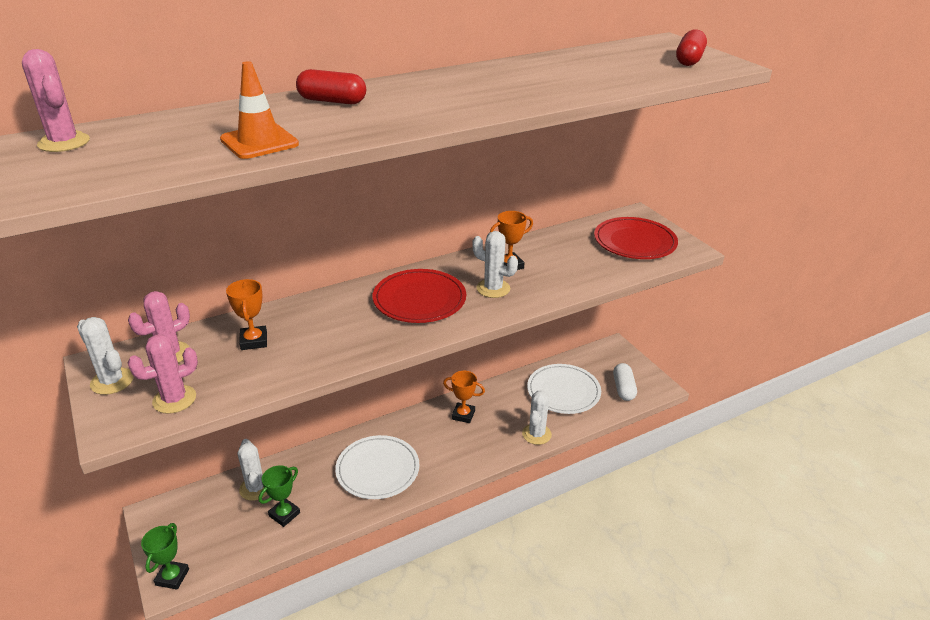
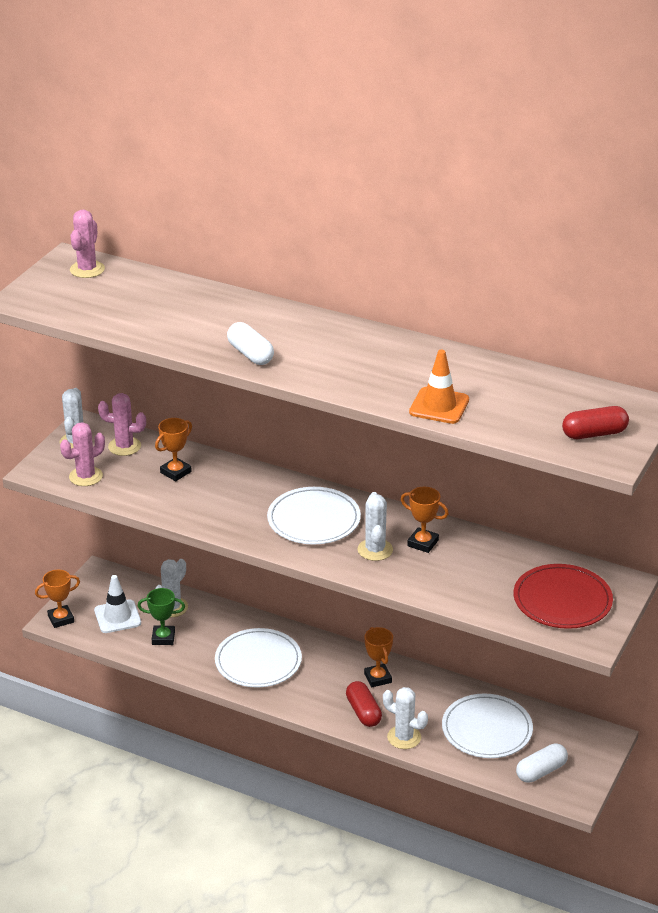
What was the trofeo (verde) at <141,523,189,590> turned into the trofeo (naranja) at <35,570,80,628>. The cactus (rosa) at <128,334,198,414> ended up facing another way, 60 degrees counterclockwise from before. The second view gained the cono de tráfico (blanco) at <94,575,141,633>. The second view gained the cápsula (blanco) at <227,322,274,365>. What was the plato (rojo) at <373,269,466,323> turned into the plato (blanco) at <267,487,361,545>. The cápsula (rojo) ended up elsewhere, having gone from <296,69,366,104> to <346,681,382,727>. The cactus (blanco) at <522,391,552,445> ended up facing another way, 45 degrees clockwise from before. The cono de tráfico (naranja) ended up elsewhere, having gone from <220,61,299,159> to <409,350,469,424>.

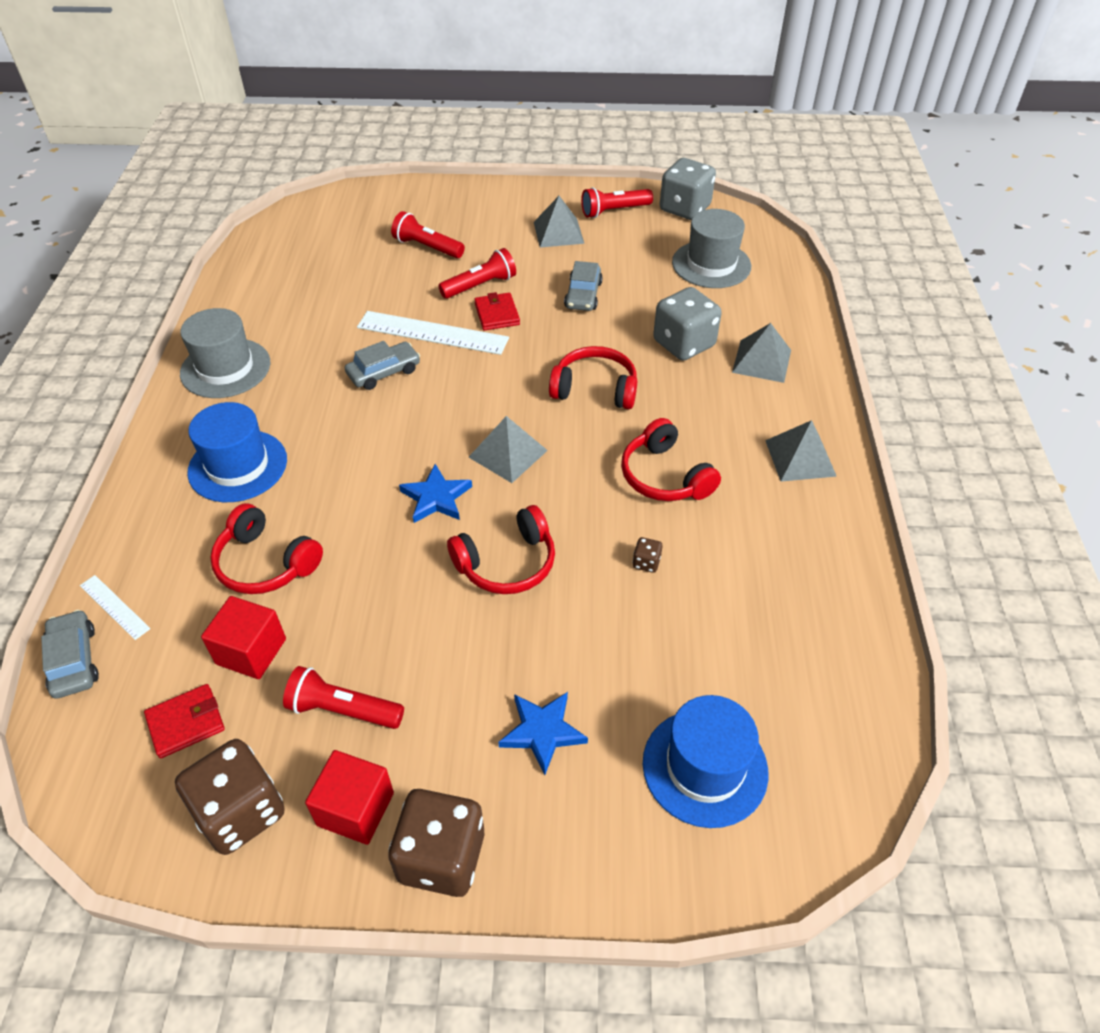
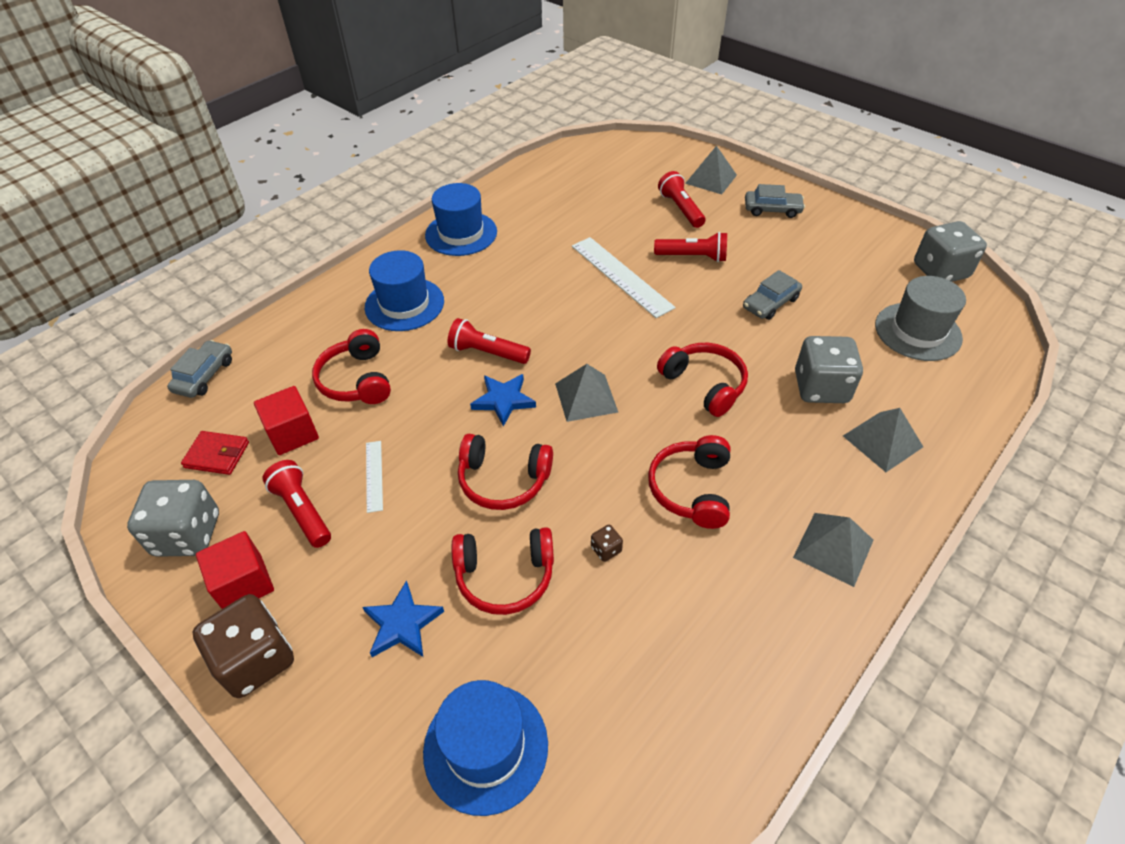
What was the dado (marrón) at <175,739,285,855> turned into the dado (gris) at <127,480,219,557>. The regla (blanco) ended up elsewhere, having gone from <80,575,151,640> to <366,441,383,513>. What was the sombrero (gris) at <180,308,270,398> turned into the sombrero (azul) at <425,183,497,256>. The lámpara de mano (rojo) ended up elsewhere, having gone from <581,187,653,218> to <448,318,531,364>. The second view gained the auriculares (rojo) at <452,527,554,615>. The pirámide (gris) ended up elsewhere, having gone from <534,196,584,248> to <685,145,737,194>. The coche (gris) ended up elsewhere, having gone from <345,341,420,390> to <745,184,805,218>. The second view lost the cartera (rojo) at <474,292,520,330>.

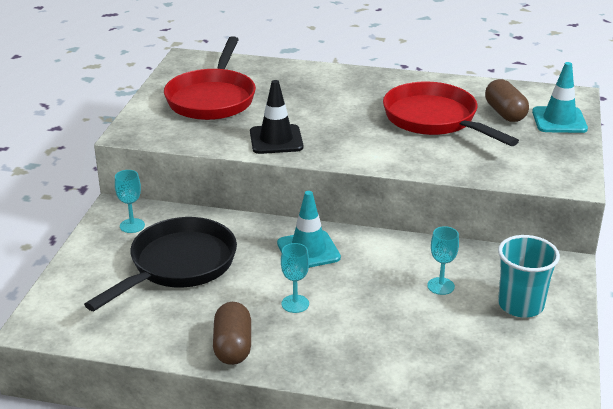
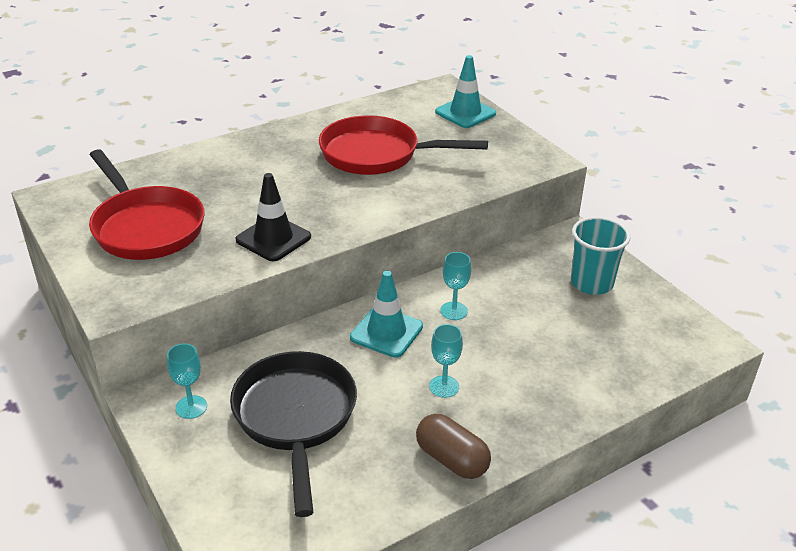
The copa (turquesa) ended up elsewhere, having gone from <427,226,459,295> to <441,252,471,320>. The second view lost the cápsula (marrón) at <485,79,529,122>.

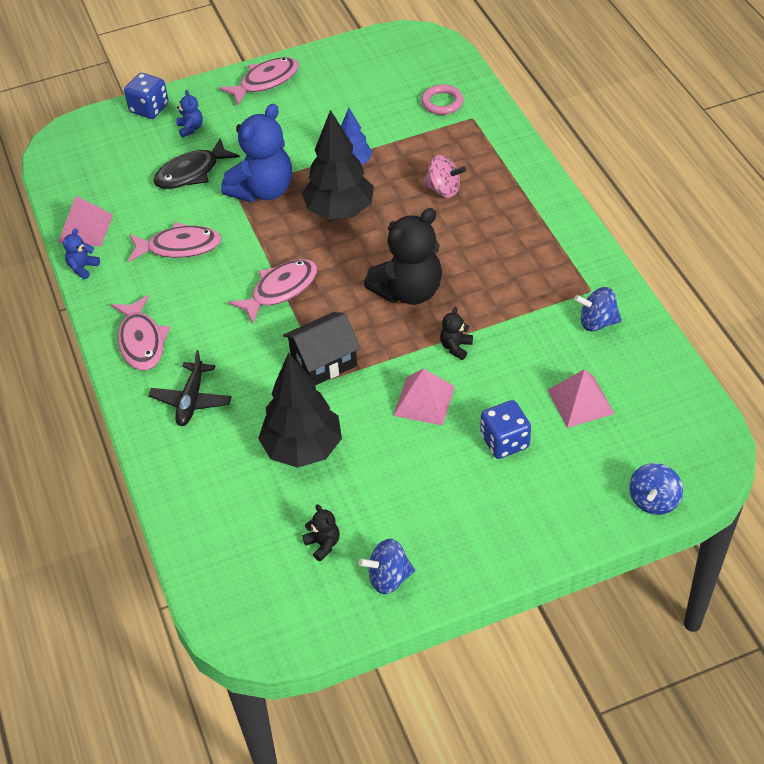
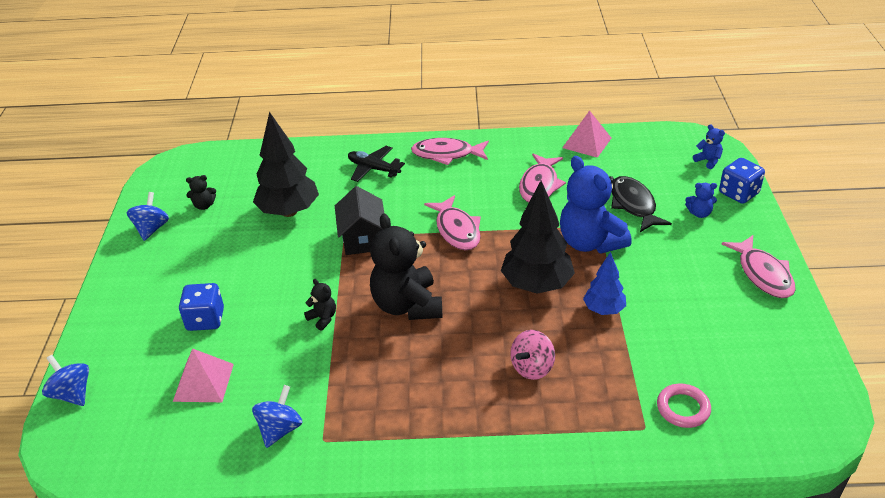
The osito (azul) ended up elsewhere, having gone from <63,228,100,279> to <693,124,725,169>. The second view lost the pirámide (rosa) at <393,368,455,425>.

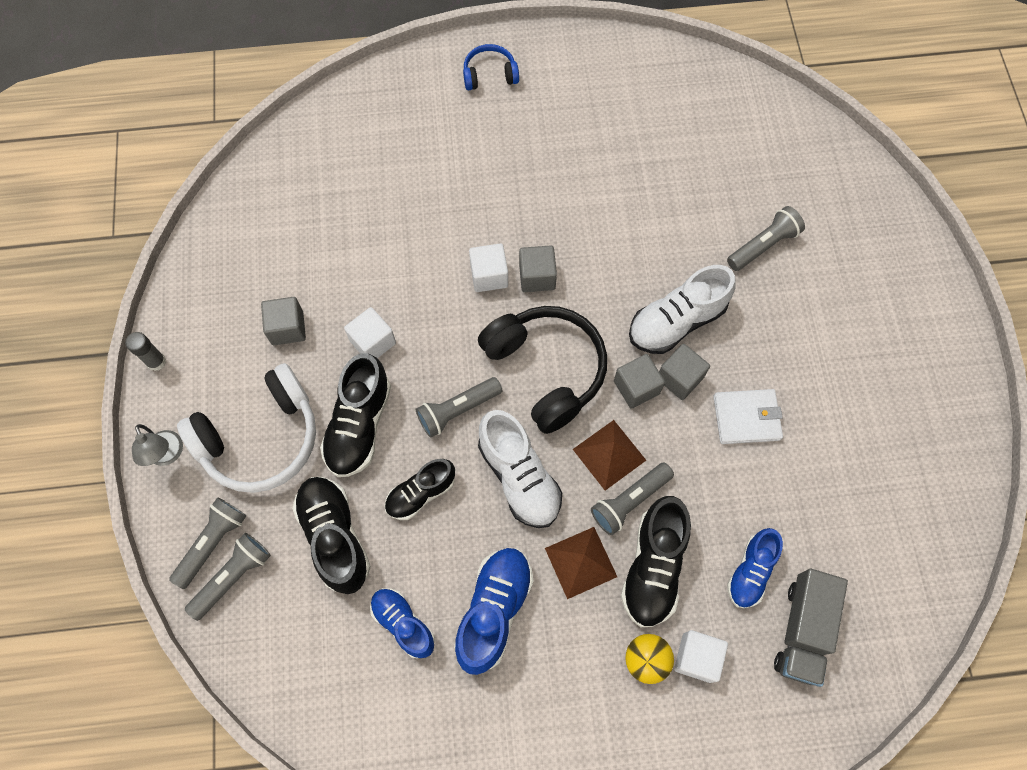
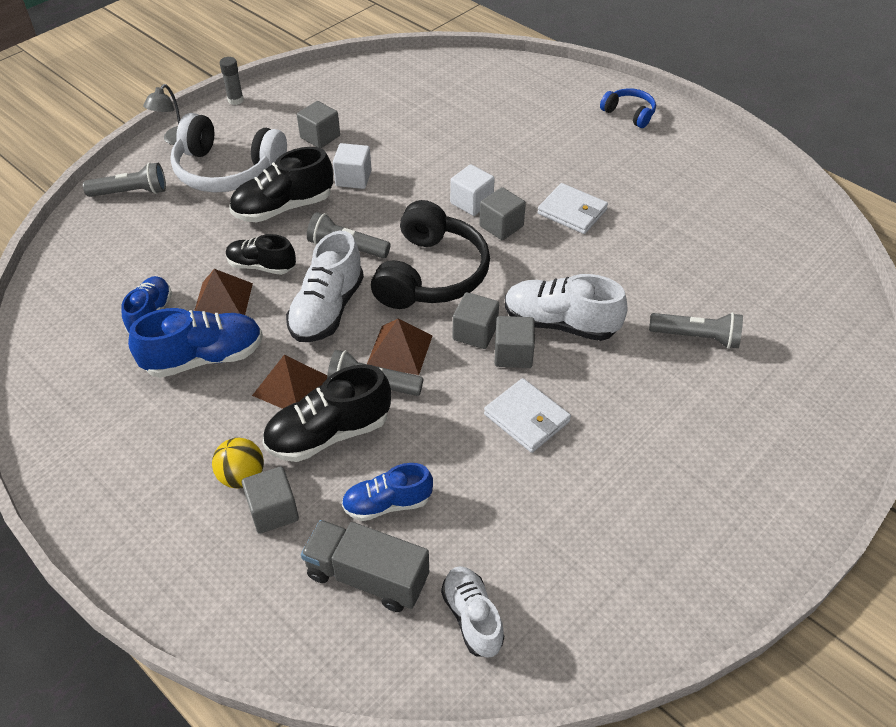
The second view gained the pirámide (marrón) at <194,269,253,315>. What was the cubo (blanco) at <674,630,728,683> turned into the cubo (gris) at <242,466,299,534>. The camión (gris) at <774,569,848,687> ended up facing another way, 45 degrees clockwise from before. The second view gained the zapato (blanco) at <441,566,504,658>. The second view gained the cartera (blanco) at <537,183,608,234>. The second view lost the lámpara de mano (gris) at <185,533,271,621>. The second view lost the zapato (negro) at <292,477,371,594>.

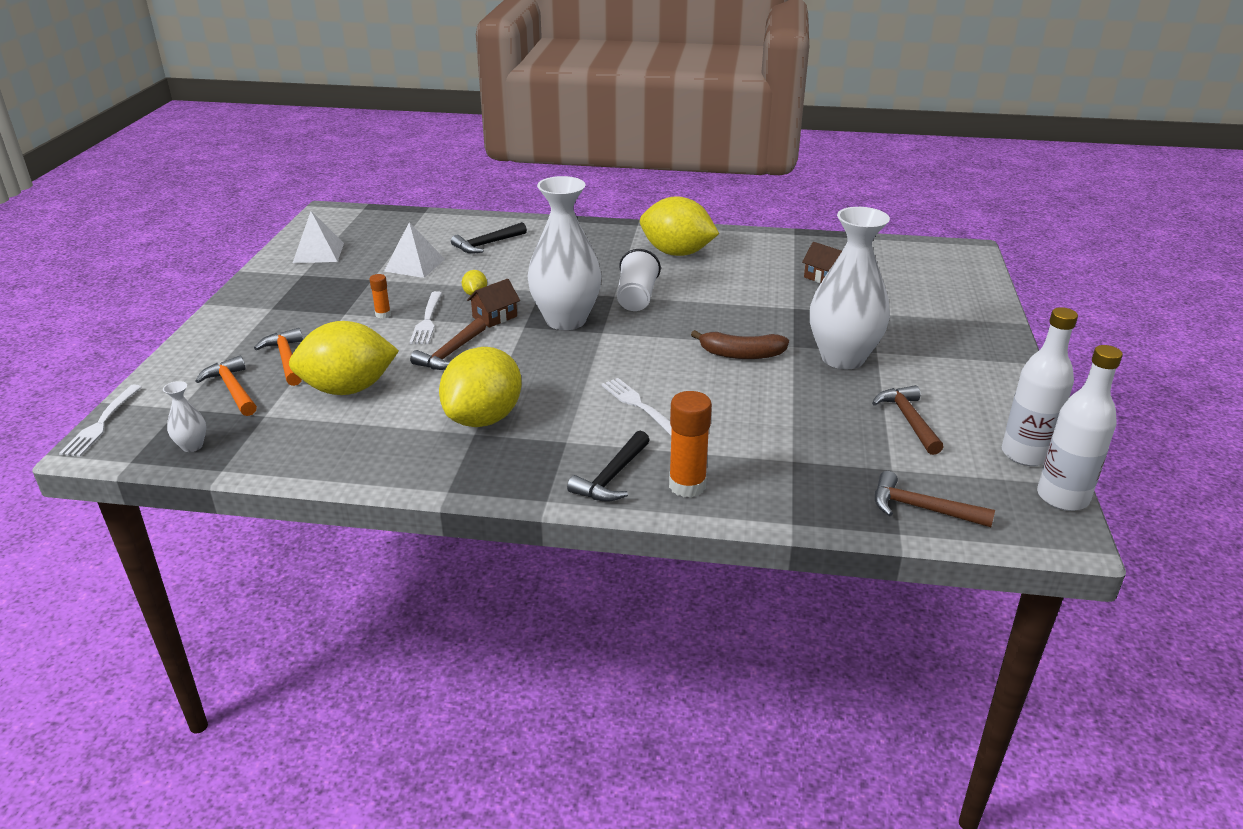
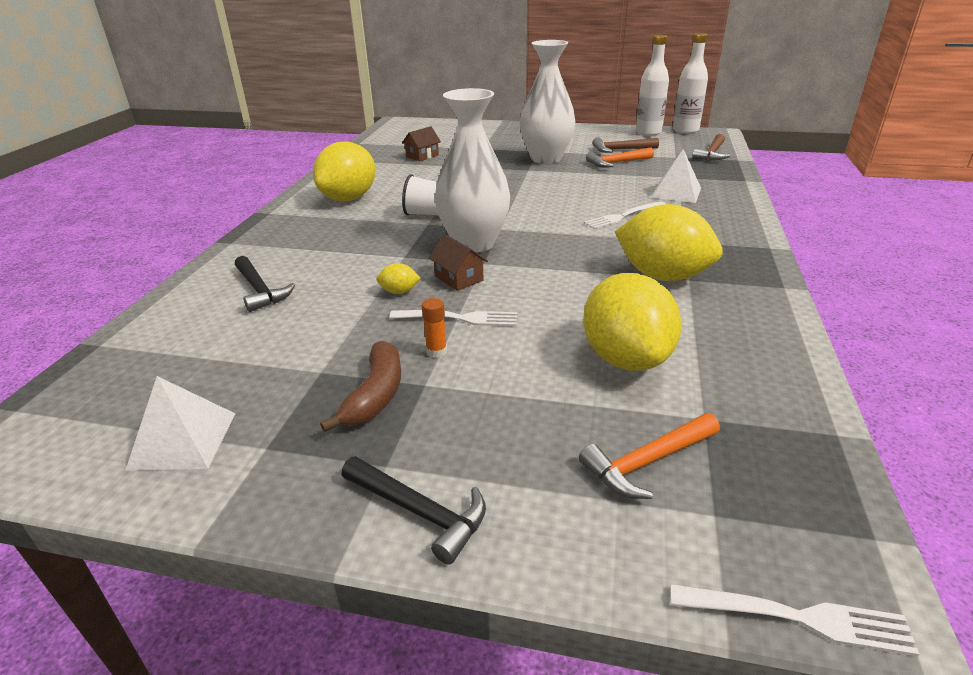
The plátano (marrón) ended up elsewhere, having gone from <691,330,789,359> to <320,341,401,432>. The martillo (negro) ended up elsewhere, having gone from <567,431,650,502> to <342,456,486,565>. The martillo (naranja) ended up elsewhere, having gone from <254,328,303,386> to <586,148,654,167>. The pirámide (blanco) ended up elsewhere, having gone from <384,222,445,278> to <651,149,701,203>. The second view lost the florero (blanco) at <163,381,206,452>. The second view lost the martillo (marrón) at <410,318,486,370>. The second view lost the barra de pegamento (naranja) at <669,391,712,498>.

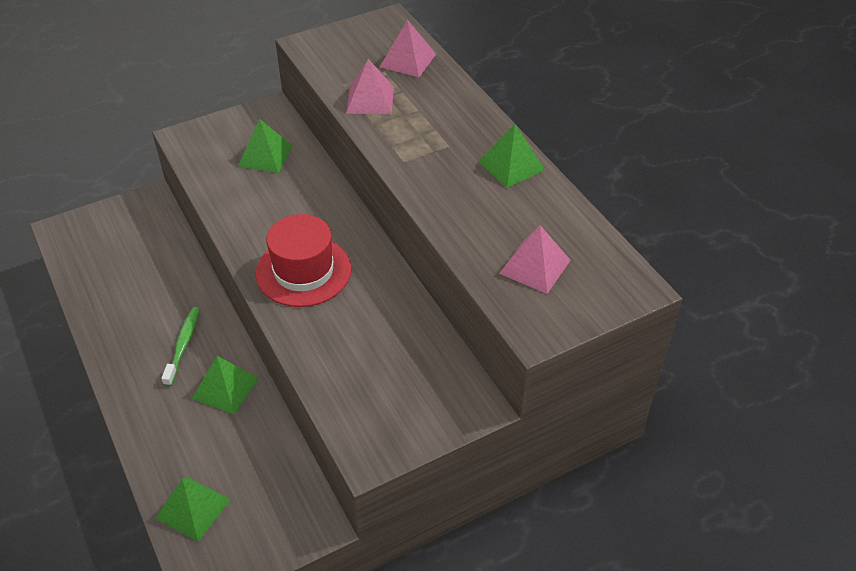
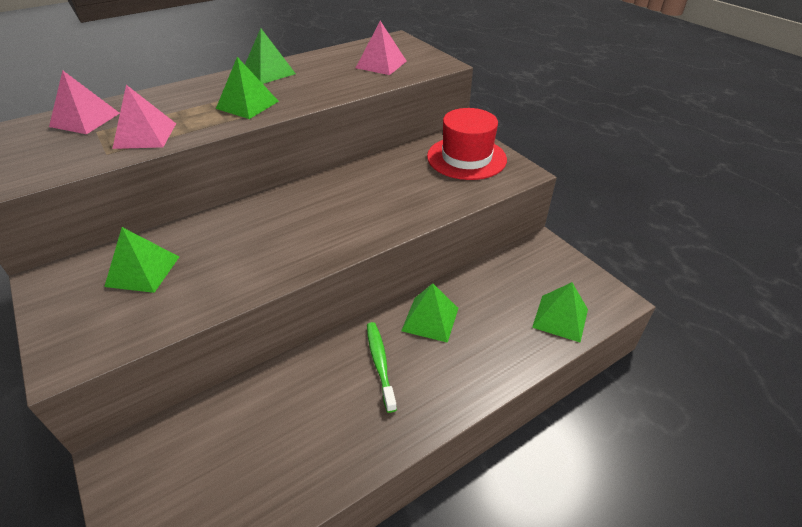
The second view gained the pirámide (verde) at <216,57,279,119>. The cepillo de dientes (verde) at <161,307,200,386> ended up facing another way, 75 degrees clockwise from before. The sombrero (rojo) ended up elsewhere, having gone from <256,214,352,307> to <427,108,507,180>.

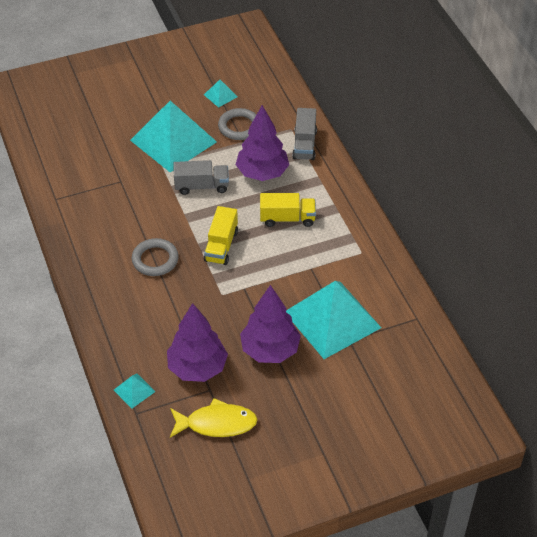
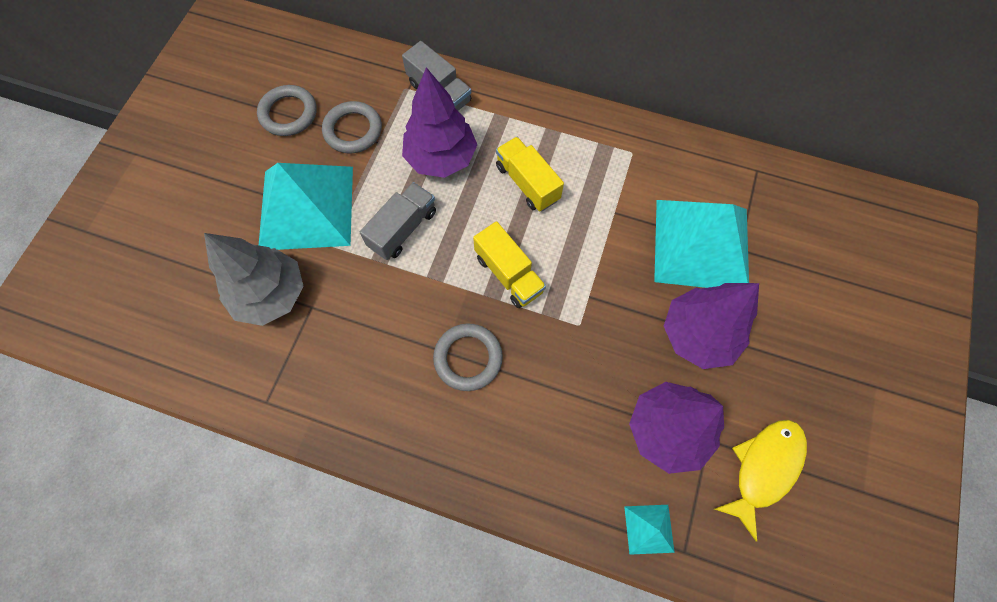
The second view gained the árbol (gris) at <204,233,304,326>. Where the pirámide (turquesa) stood at <204,80,237,108>, the anillo (gris) came to stand at <257,85,317,136>. The camión (amarillo) at <260,193,316,227> ended up facing another way, 75 degrees counterclockwise from before.

